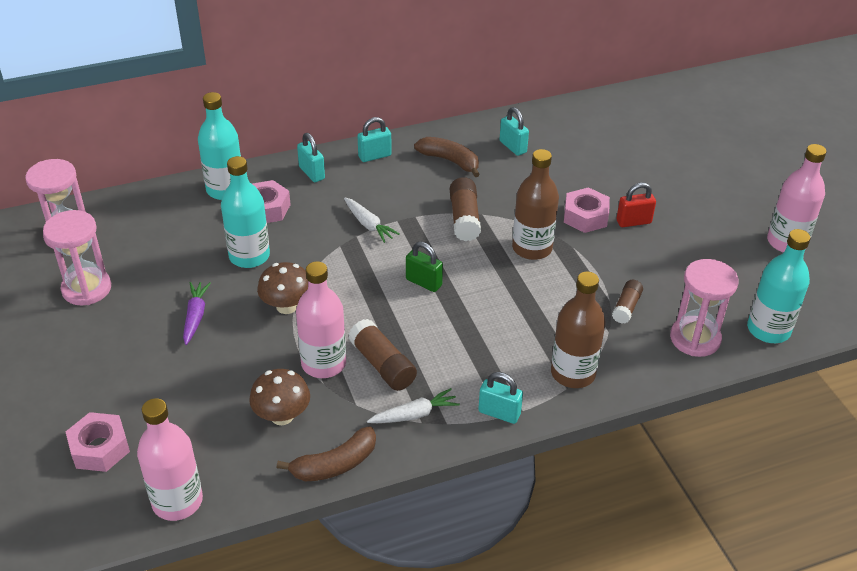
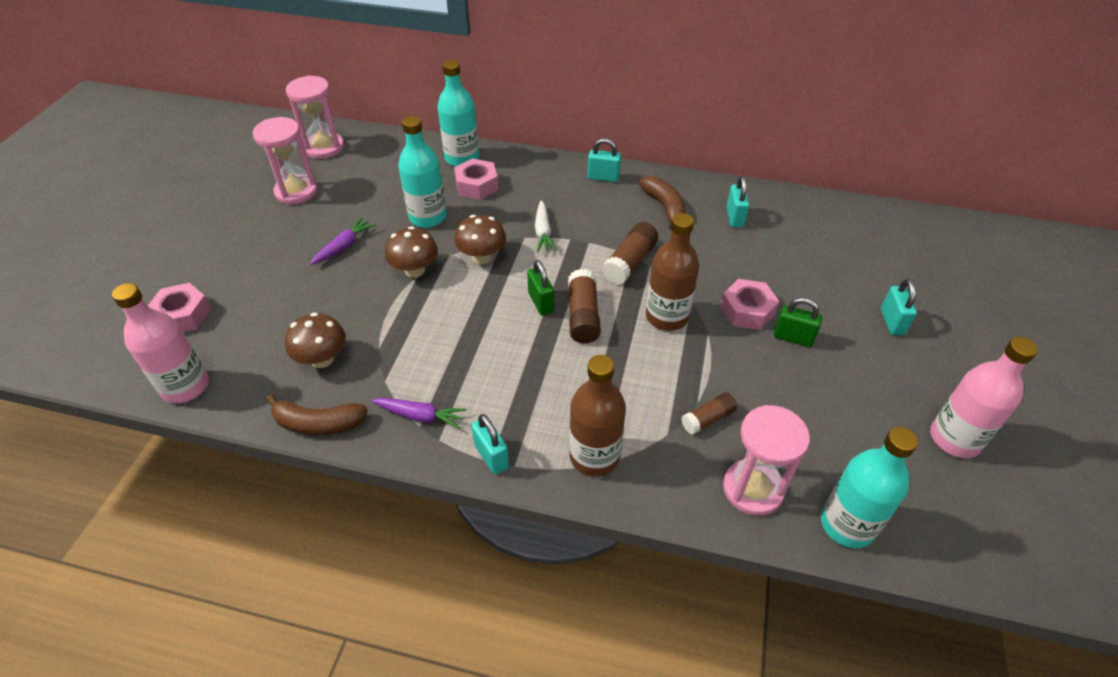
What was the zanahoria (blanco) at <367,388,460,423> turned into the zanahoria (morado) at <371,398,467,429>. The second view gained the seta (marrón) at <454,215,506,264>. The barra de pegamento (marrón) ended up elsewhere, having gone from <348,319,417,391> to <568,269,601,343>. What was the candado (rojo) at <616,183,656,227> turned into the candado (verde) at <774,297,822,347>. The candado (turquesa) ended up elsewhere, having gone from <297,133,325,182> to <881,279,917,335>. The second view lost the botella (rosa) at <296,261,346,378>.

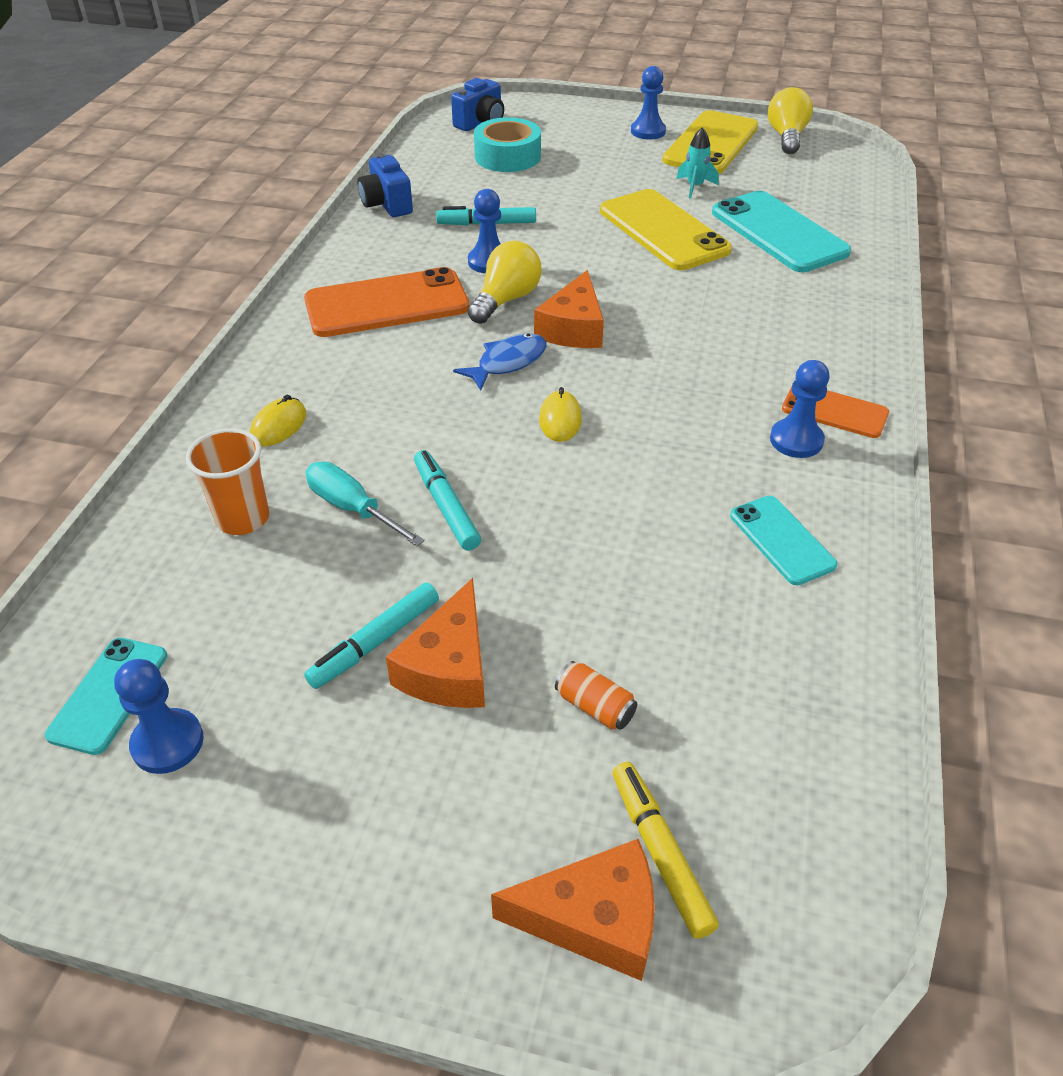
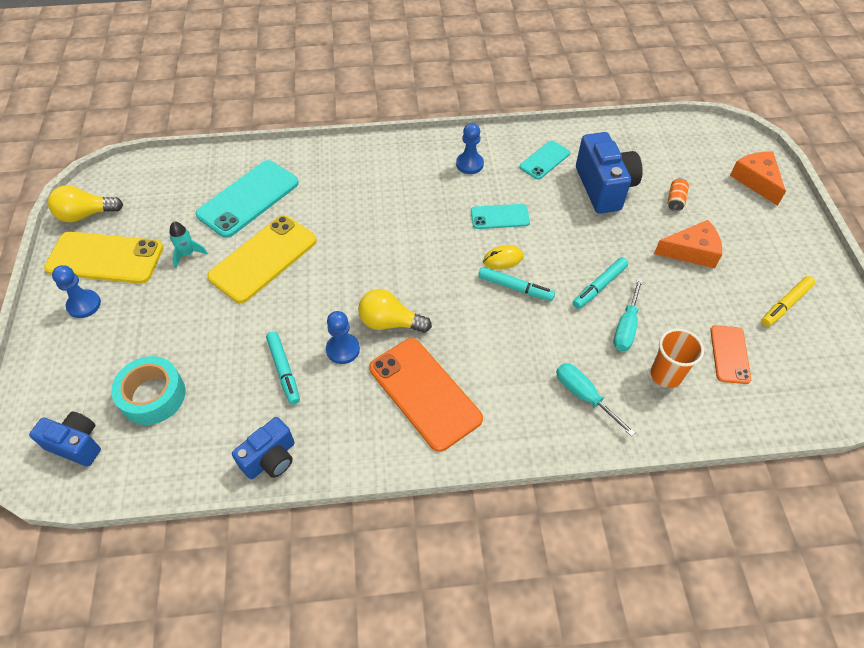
The móvil (turquesa) ended up elsewhere, having gone from <45,638,167,755> to <471,204,530,229>. The rotulador (turquesa) ended up elsewhere, having gone from <304,583,439,689> to <478,267,555,301>. Where the ratón (amarillo) stood at <250,395,306,447>, the destornillador (turquesa) came to stand at <556,363,636,437>. The second view gained the cámara (azul) at <576,132,643,214>. The móvil (naranja) ended up elsewhere, having gone from <782,387,889,438> to <710,325,751,384>. The rotulador (amarillo) ended up elsewhere, having gone from <612,762,719,939> to <761,276,815,327>. The second view lost the peón (azul) at <114,659,204,774>. The second view lost the pez (azul) at <453,333,547,391>. The second view lost the queso (naranja) at <534,270,604,348>.

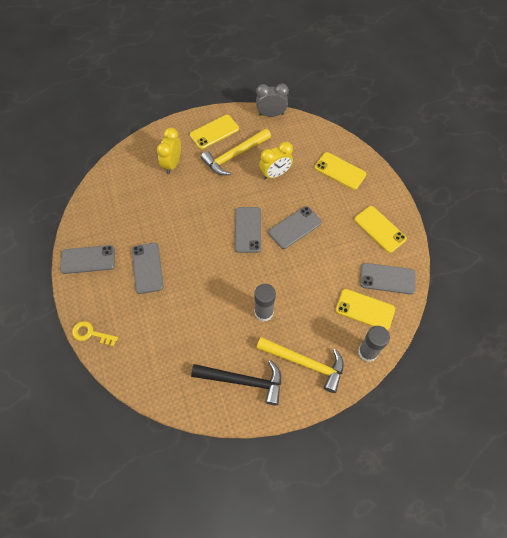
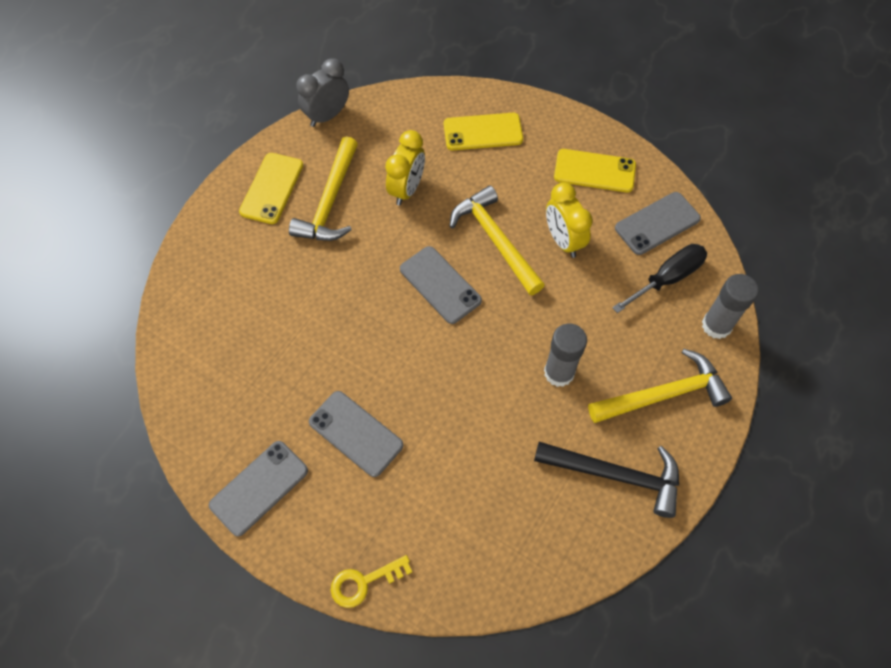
Where the móvil (gris) stood at <268,206,322,249>, the martillo (amarillo) came to stand at <450,186,545,295>. The martillo (negro) at <191,360,281,405> ended up facing another way, 45 degrees clockwise from before. The despertador (amarillo) ended up elsewhere, having gone from <157,127,181,174> to <546,182,593,258>. Where the móvil (amarillo) stood at <336,289,395,330>, the destornillador (negro) came to stand at <612,244,707,313>.

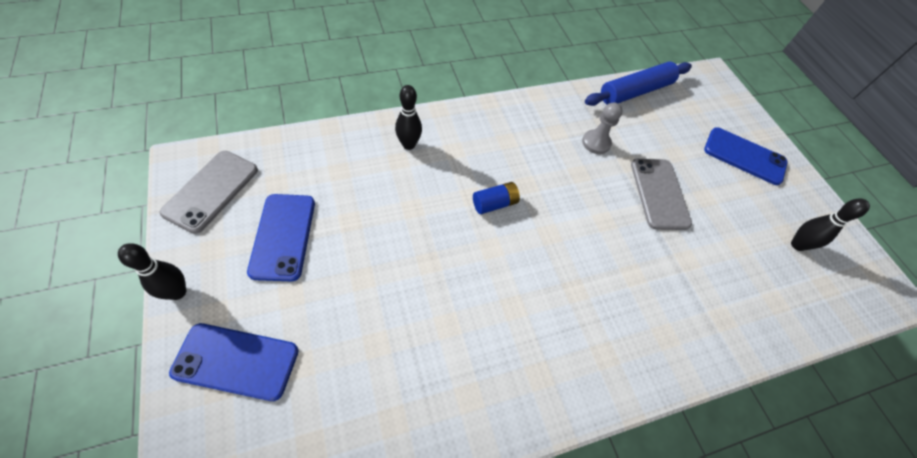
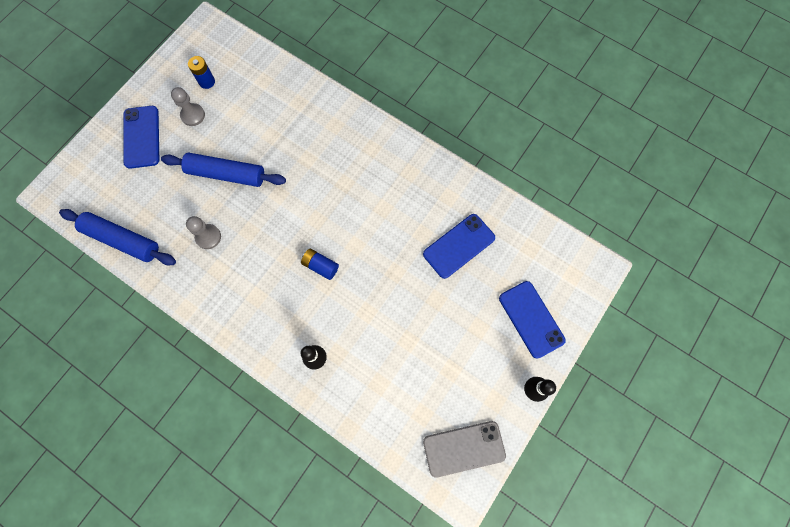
Where the móvil (gris) stood at <631,159,692,230>, the rodillo (azul) came to stand at <161,152,286,187>. The second view gained the peón (gris) at <171,87,205,126>. Where the bolo (negro) stood at <791,199,870,251>, the pila (azul) came to stand at <188,56,215,89>. The móvil (azul) ended up elsewhere, having gone from <247,194,315,281> to <423,214,495,279>.

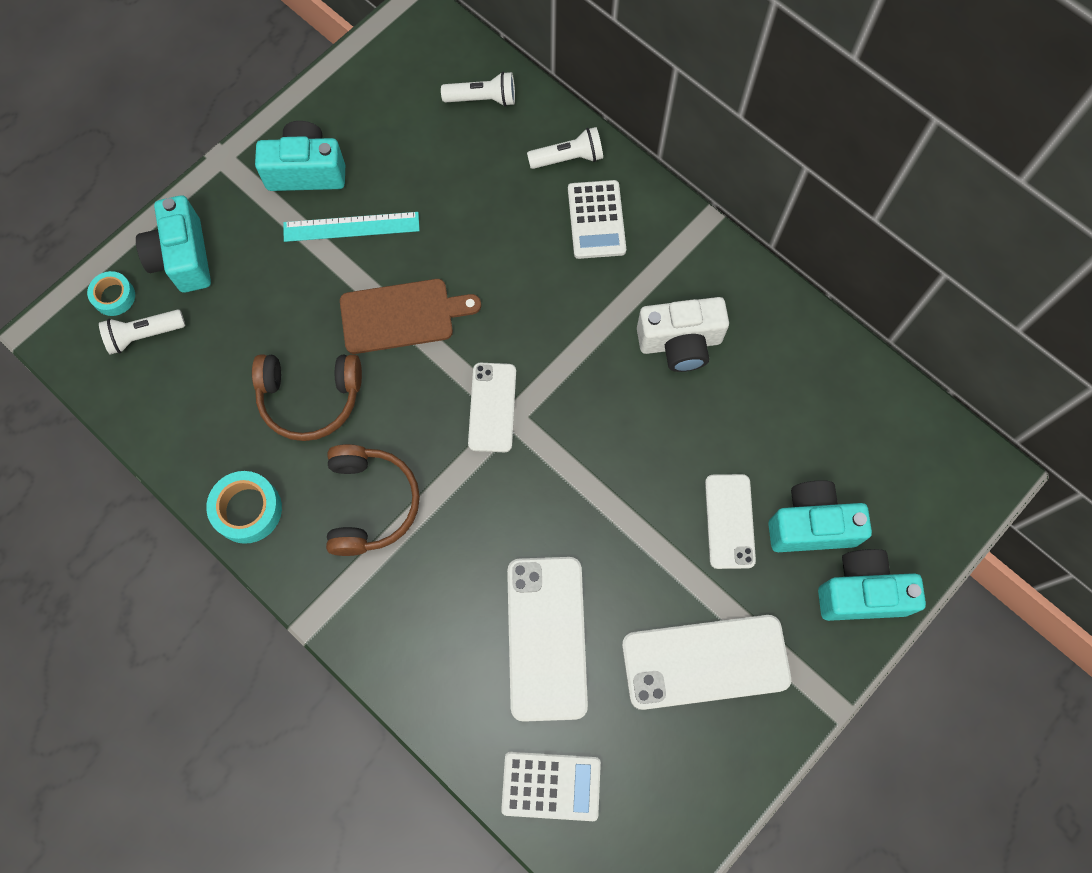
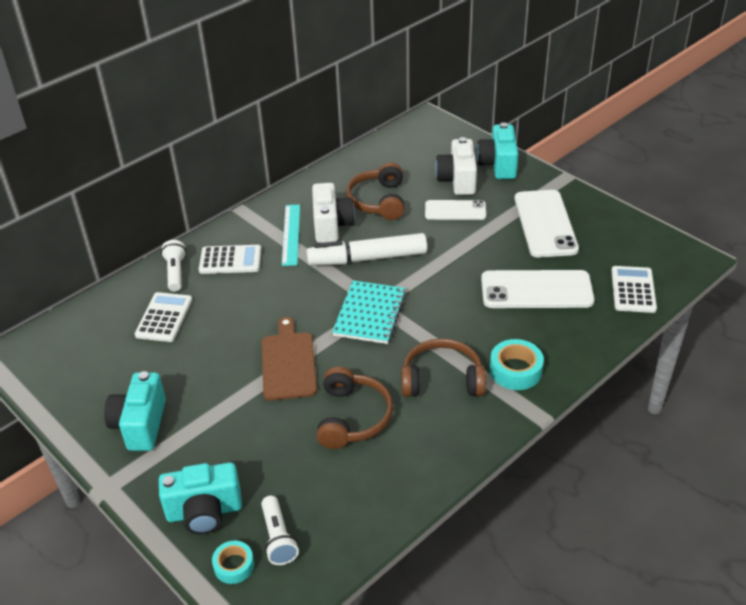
The second view gained the calculadora (blanco) at <135,292,192,342>. The regla (turquesa) ended up elsewhere, having gone from <283,212,420,242> to <282,205,300,266>. The second view gained the rotulador (blanco) at <306,233,427,266>. Where the móvil (blanco) stood at <468,363,516,452>, the cuaderno (turquesa) came to stand at <332,280,406,344>. The second view gained the auriculares (marrón) at <346,162,404,220>. What was the cámara (turquesa) at <768,480,872,552> turned into the cámara (blanco) at <435,137,477,195>. The cinta adhesiva (turquesa) ended up elsewhere, having gone from <206,471,282,544> to <490,339,544,390>. The second view lost the lámpara de mano (blanco) at <441,72,515,107>.

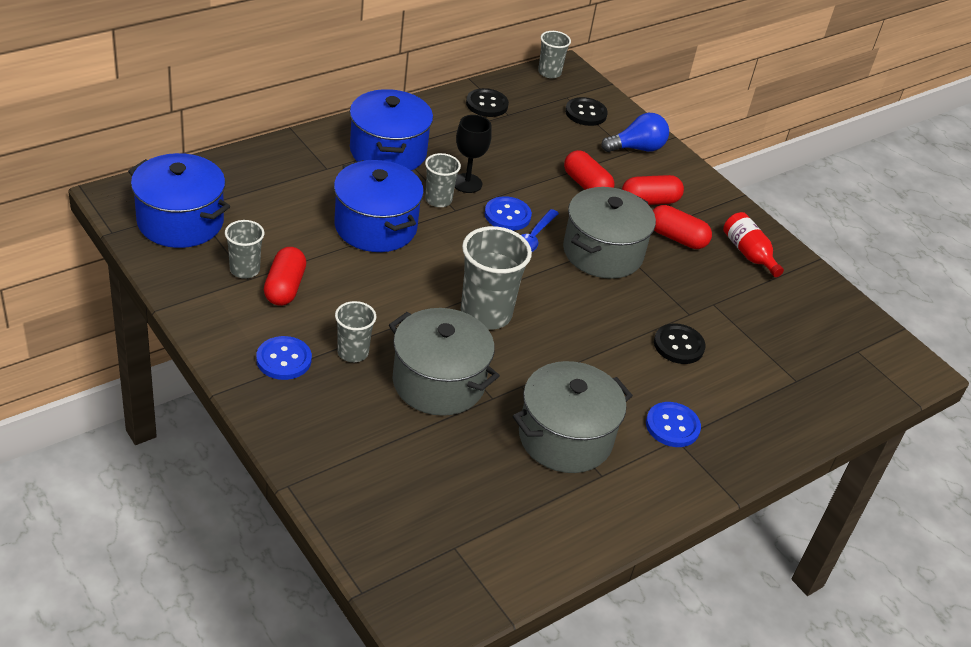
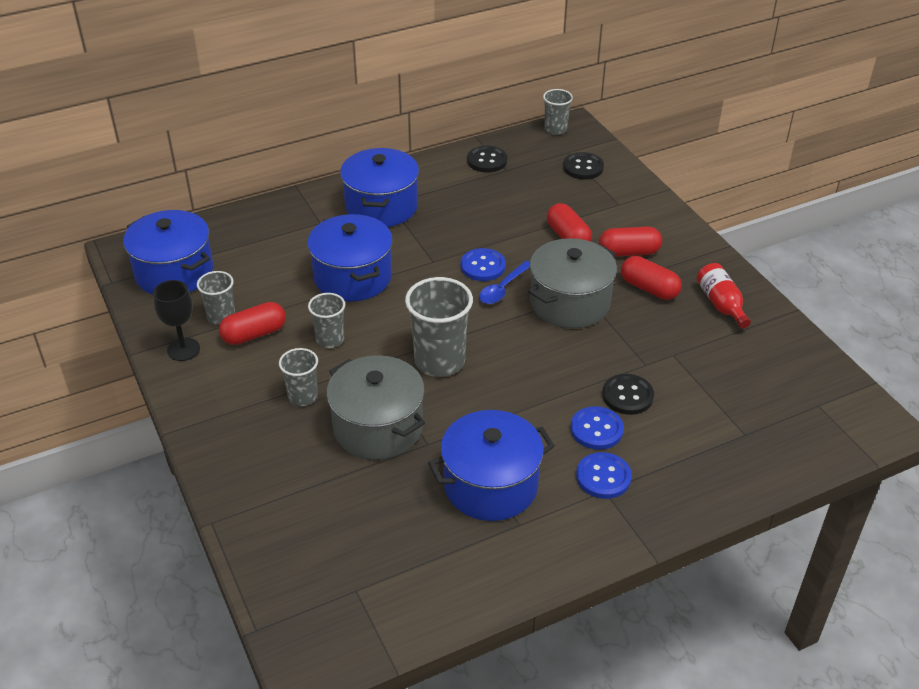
The copa (negro) ended up elsewhere, having gone from <455,115,492,193> to <153,280,200,361>. The cápsula (rojo) at <264,247,306,306> ended up facing another way, 45 degrees clockwise from before. The vaso (gris) ended up elsewhere, having gone from <425,153,461,207> to <308,293,345,348>. What was the olla (gris) at <513,361,633,473> turned into the olla (azul) at <428,410,555,521>. The botón (azul) ended up elsewhere, having gone from <256,336,312,380> to <571,406,624,450>. The second view lost the bombilla (azul) at <601,113,669,152>.

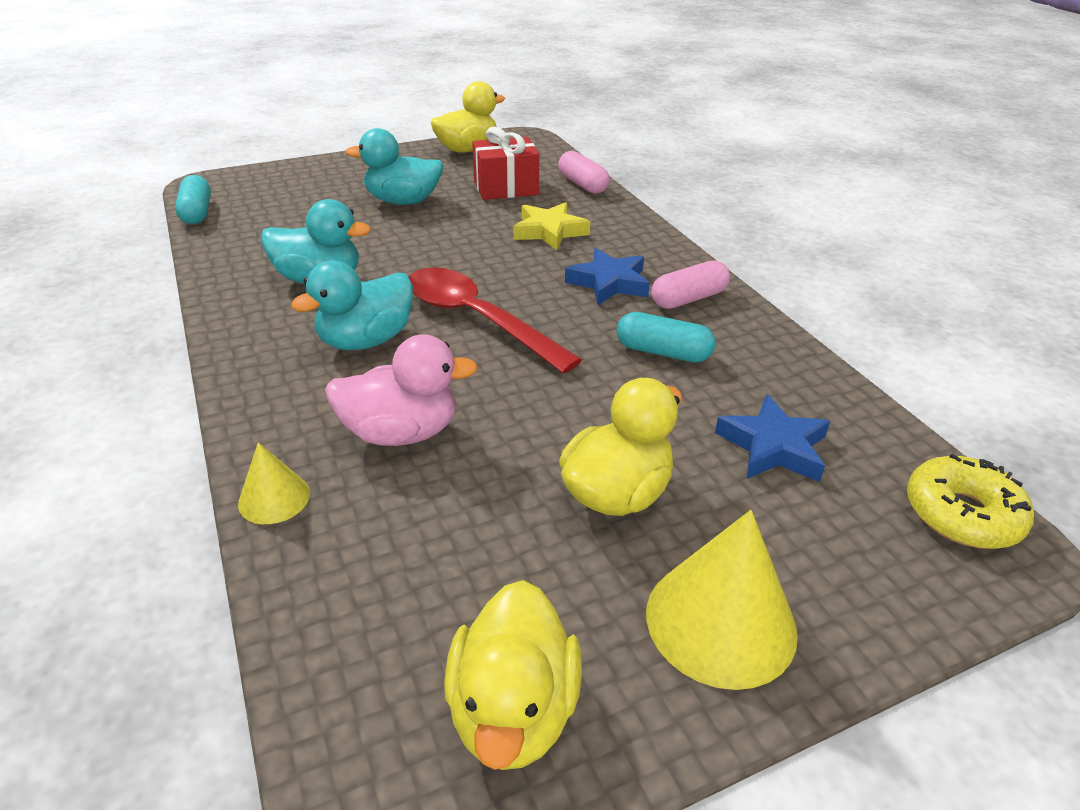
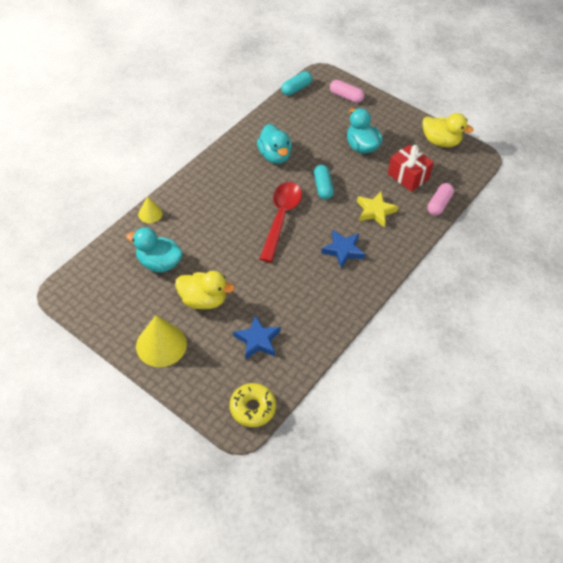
The pato (turquesa) ended up elsewhere, having gone from <291,260,413,350> to <126,227,183,272>. The cápsula (turquesa) ended up elsewhere, having gone from <617,312,716,363> to <314,165,334,199>. The cápsula (rosa) ended up elsewhere, having gone from <651,261,730,309> to <330,80,364,103>. The second view lost the pato (rosa) at <325,334,478,446>. The second view lost the pato (amarillo) at <444,580,582,770>.

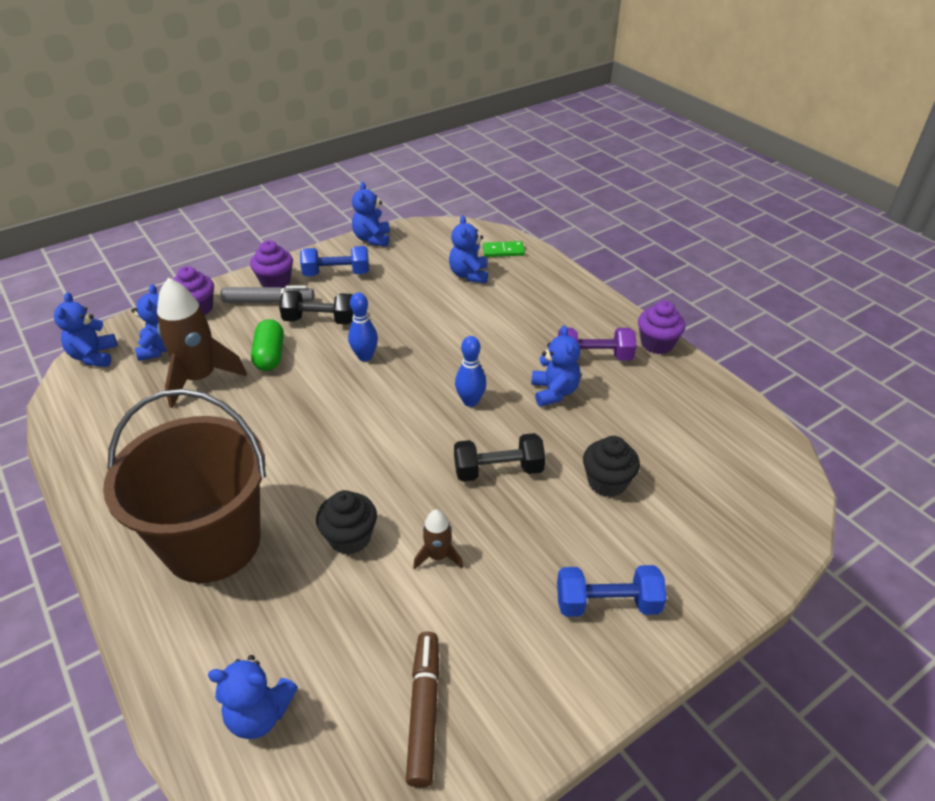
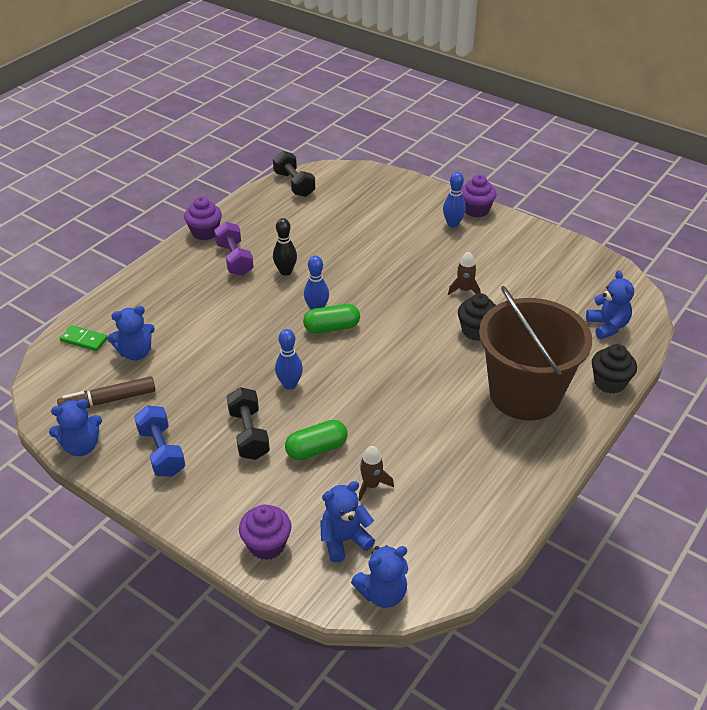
The rotulador (marrón) ended up elsewhere, having gone from <406,632,440,788> to <57,376,156,408>. The ficha de dominó (verde) at <483,241,525,257> ended up facing another way, 45 degrees counterclockwise from before. The mancuerna (negro) ended up elsewhere, having gone from <454,433,545,482> to <273,151,315,197>. Where the osito (azul) stood at <531,325,581,407>, the bolo (negro) came to stand at <273,218,297,276>. The second view gained the cápsula (verde) at <303,304,360,334>. The size of the cohete (marrón) at <157,278,247,408> changed by a factor of 0.49. Where the mancuerna (azul) stood at <557,565,667,617>, the bolo (azul) came to stand at <443,172,466,228>. The magdalena (morado) ended up elsewhere, having gone from <250,241,293,288> to <461,175,497,217>. The magdalena (negro) ended up elsewhere, having gone from <583,436,640,497> to <592,344,637,394>. The second view lost the rotulador (gris) at <220,286,314,303>.

